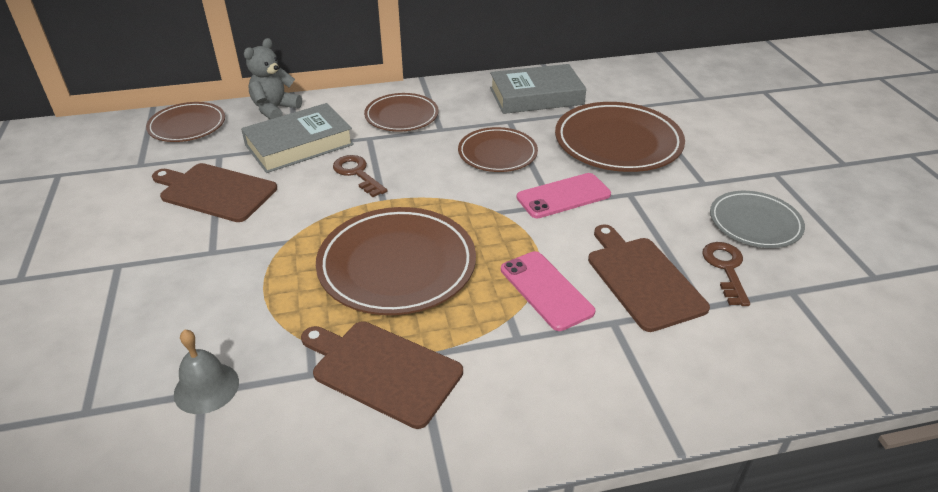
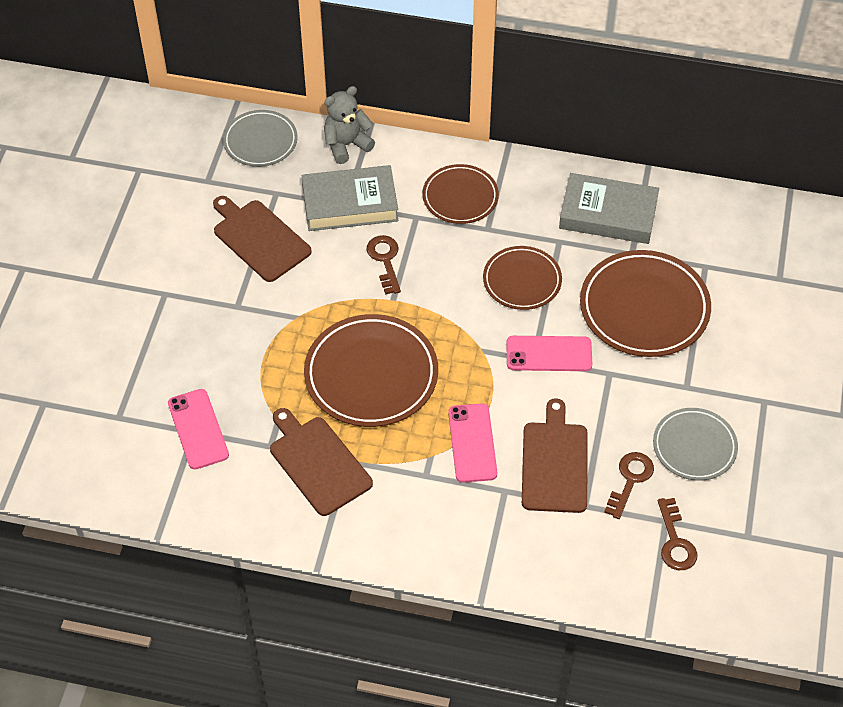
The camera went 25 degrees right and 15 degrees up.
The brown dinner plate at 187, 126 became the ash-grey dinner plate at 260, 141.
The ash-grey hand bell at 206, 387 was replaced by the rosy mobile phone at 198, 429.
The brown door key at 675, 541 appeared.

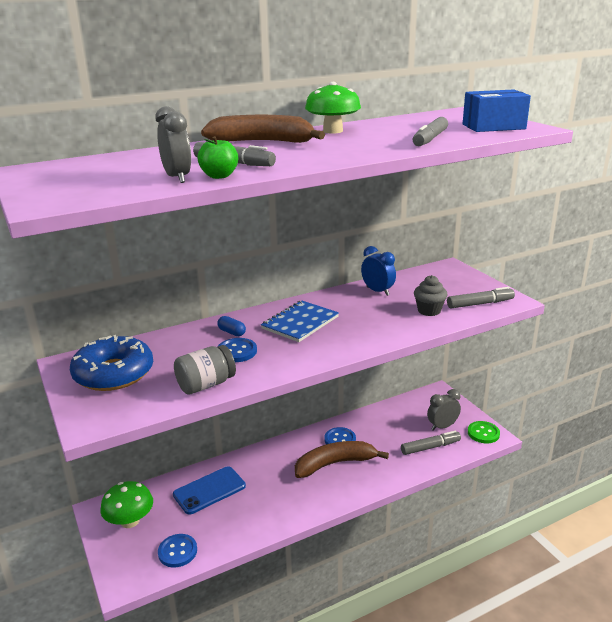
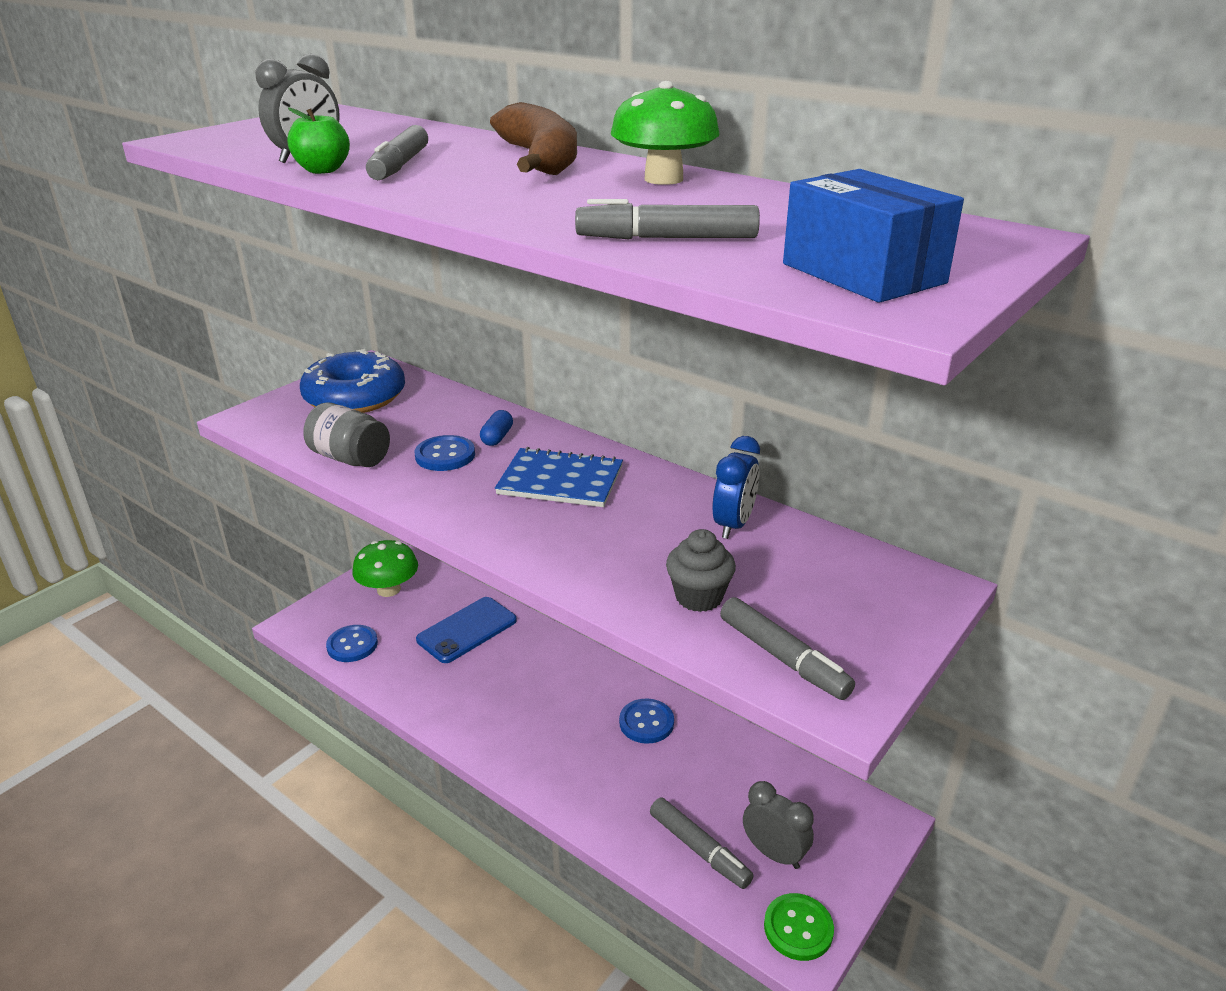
The camera went 65 degrees right and 5 degrees up.
The brown banana at 335, 464 disappeared.
The royal blue mobile phone at 209, 490 turned 75 degrees counterclockwise.

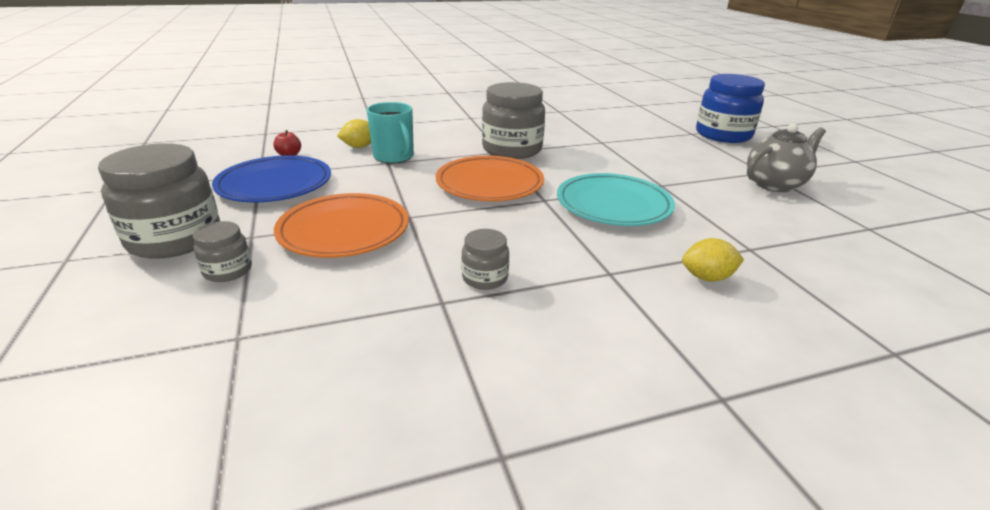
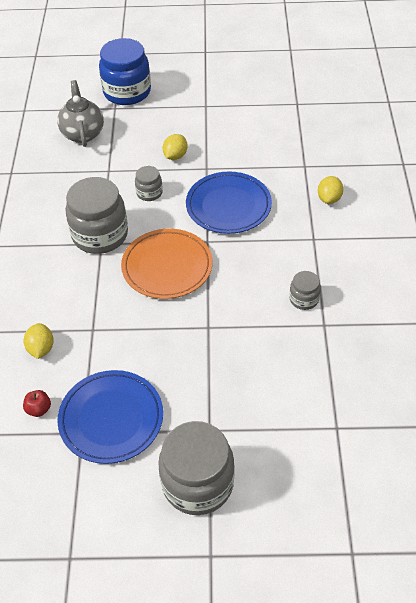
The camera went 70 degrees left and 20 degrees up.
The turquoise mug at 394, 157 disappeared.
The ash-grey teapot moved from 774, 184 to 83, 133.
The turquoise dinner plate at 613, 205 became the royal blue dinner plate at 228, 206.
The orange dinner plate at 344, 230 disappeared.
The ash-grey preserve jar moved from 228, 270 to 149, 193.
The golden toy lemon at 175, 156 appeared.

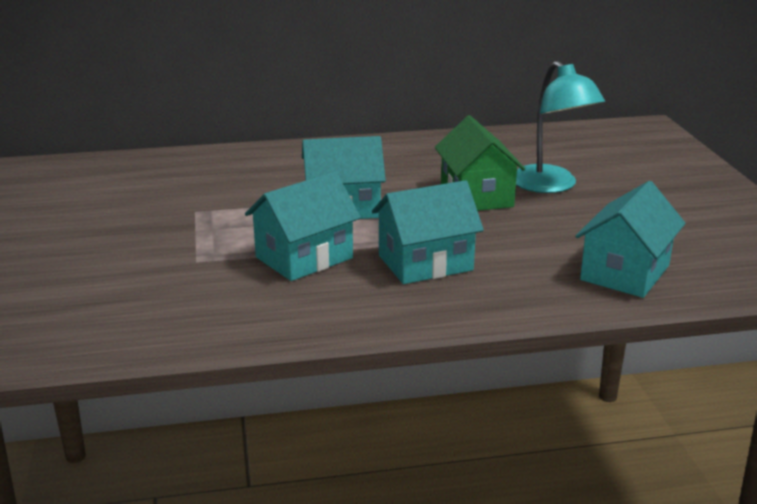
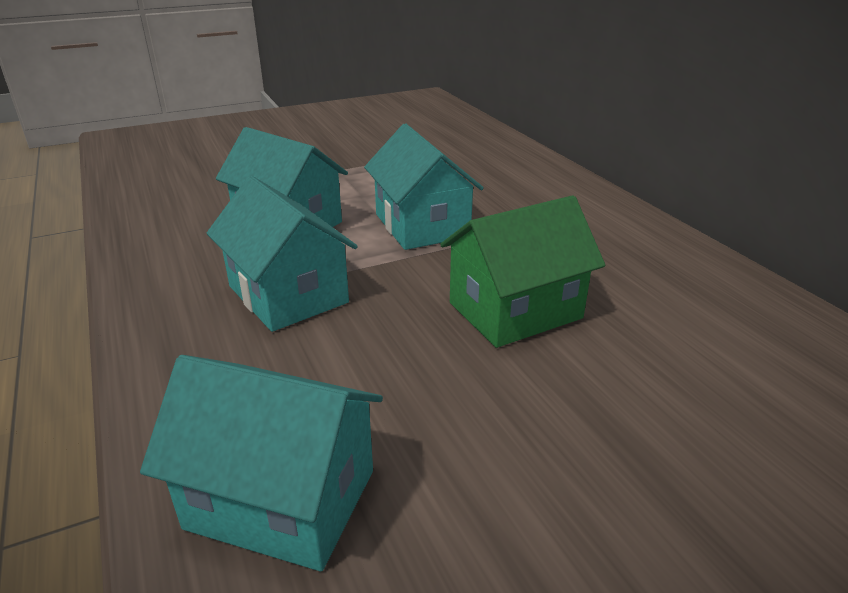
The camera went 75 degrees right and 5 degrees up.
The turquoise reading lamp at 551, 186 disappeared.

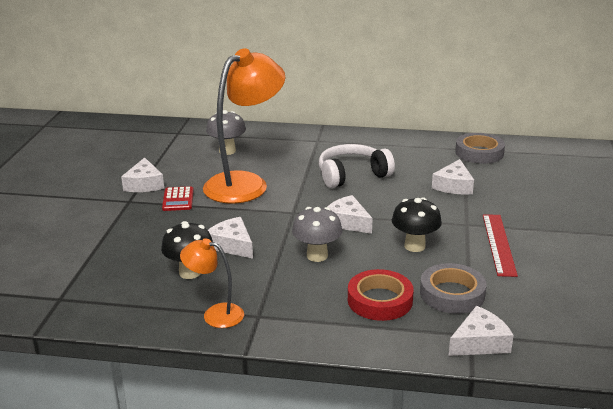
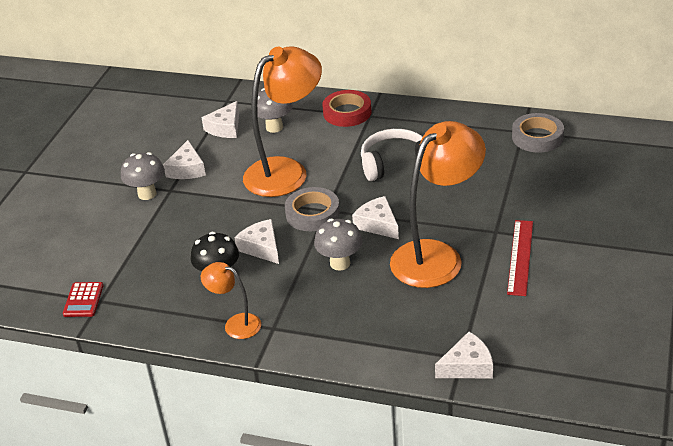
The camera went 10 degrees right and 10 degrees up.
The snow-white piece of cheese moved from 453, 186 to 225, 128.
The crimson pocket calculator moved from 178, 199 to 83, 300.
The jet-black fungus at 414, 246 was replaced by the orange reading lamp at 436, 256.
The ash-grey sticky tape moved from 452, 294 to 312, 214.
The crimson sticky tape moved from 380, 300 to 347, 112.
The ash-grey fungus at 147, 194 appeared.

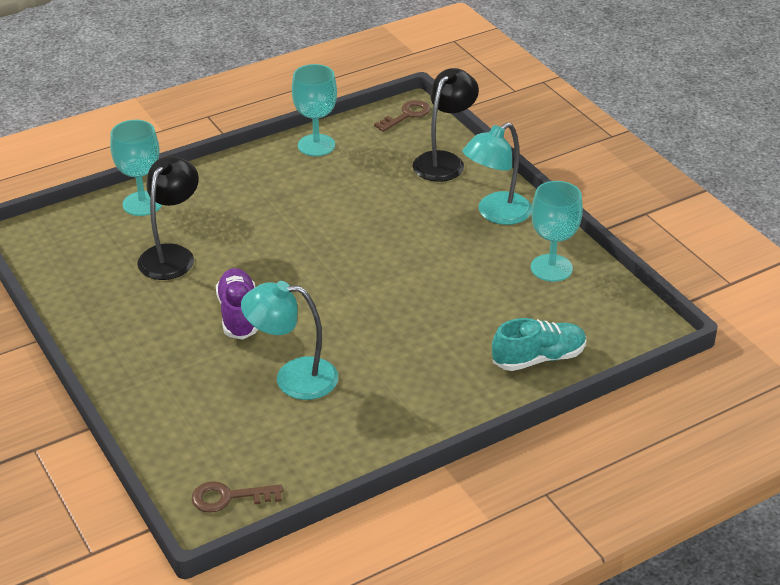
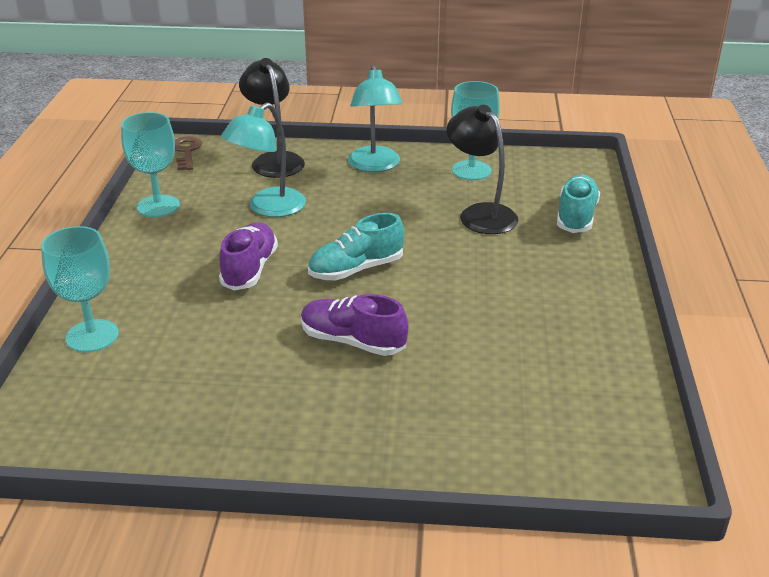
The camera went 55 degrees left and 5 degrees down.
The jet-black reading lamp moved from 172, 255 to 480, 214.
The turquoise reading lamp moved from 293, 378 to 268, 208.
The brown door key at 229, 497 disappeared.
The turquoise sneaker at 356, 269 appeared.
The royal purple sneaker at 250, 269 appeared.

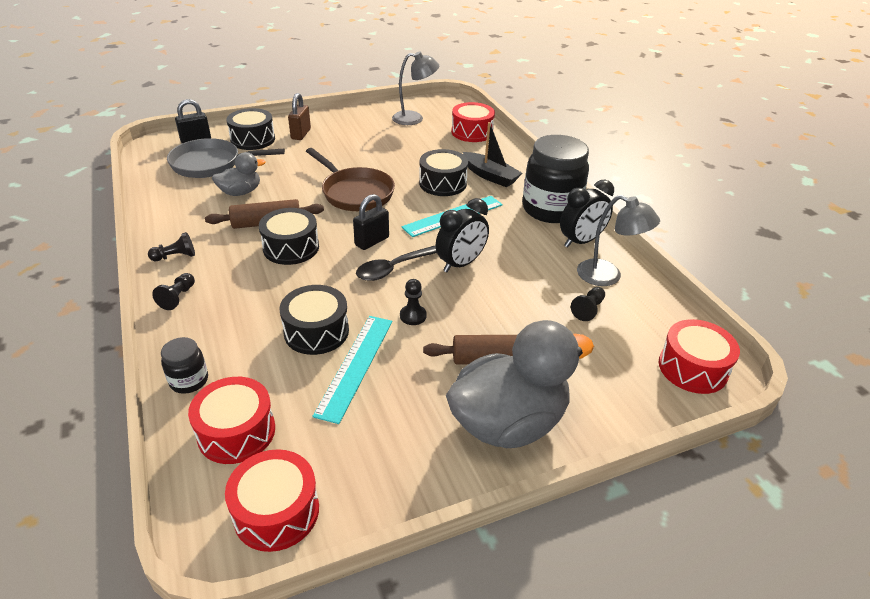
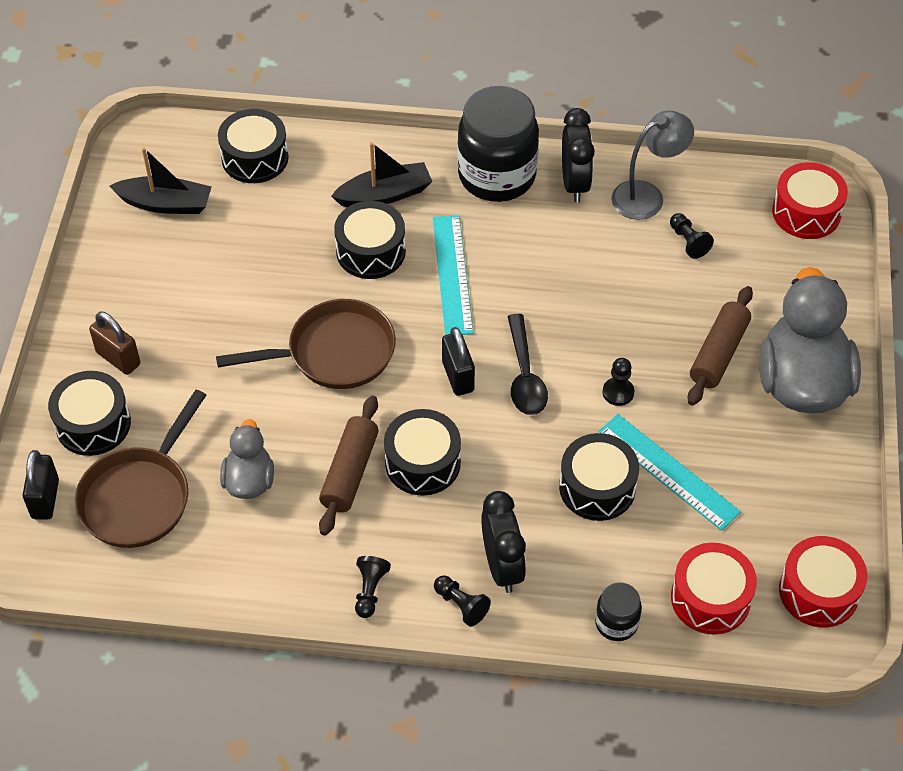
The camera went 60 degrees left and 15 degrees up.
The ash-grey reading lamp at 414, 118 was replaced by the jet-black boat at 166, 204.
The crimson drum at 472, 132 became the jet-black drum at 255, 158.
The ash-grey frying pan at 211, 164 became the brown frying pan at 139, 497.
The jet-black bedside clock moved from 461, 264 to 502, 566.

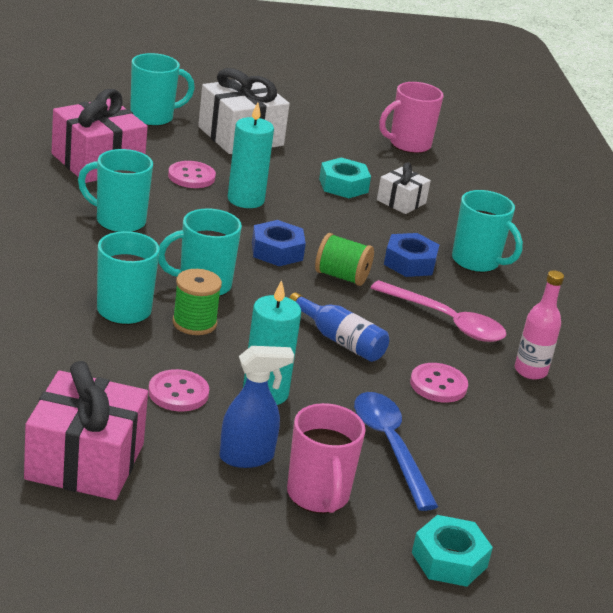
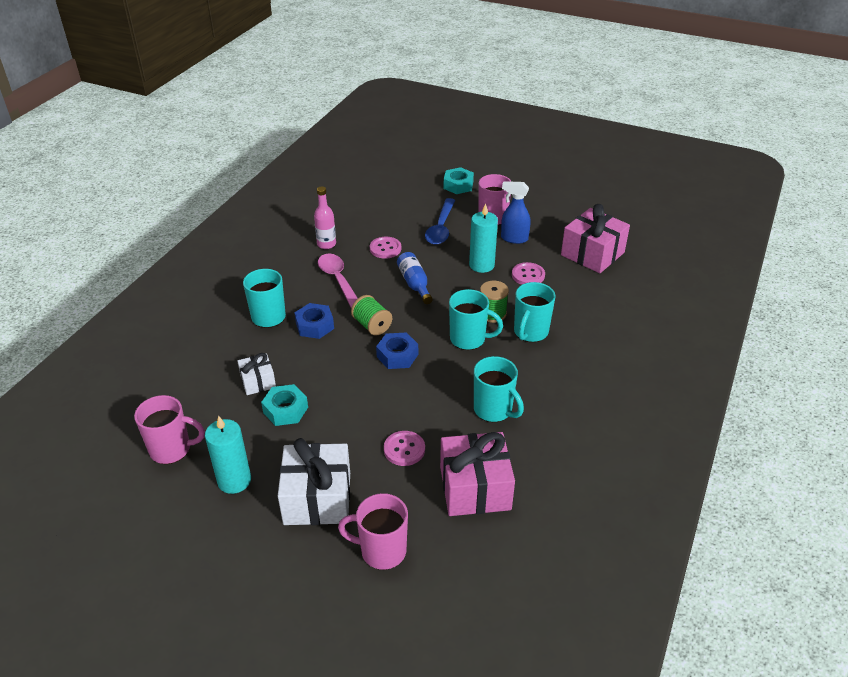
The camera went 145 degrees left and 10 degrees up.
The turquoise mug at 153, 117 became the rosy mug at 381, 551.
The turquoise candle moved from 246, 199 to 234, 480.

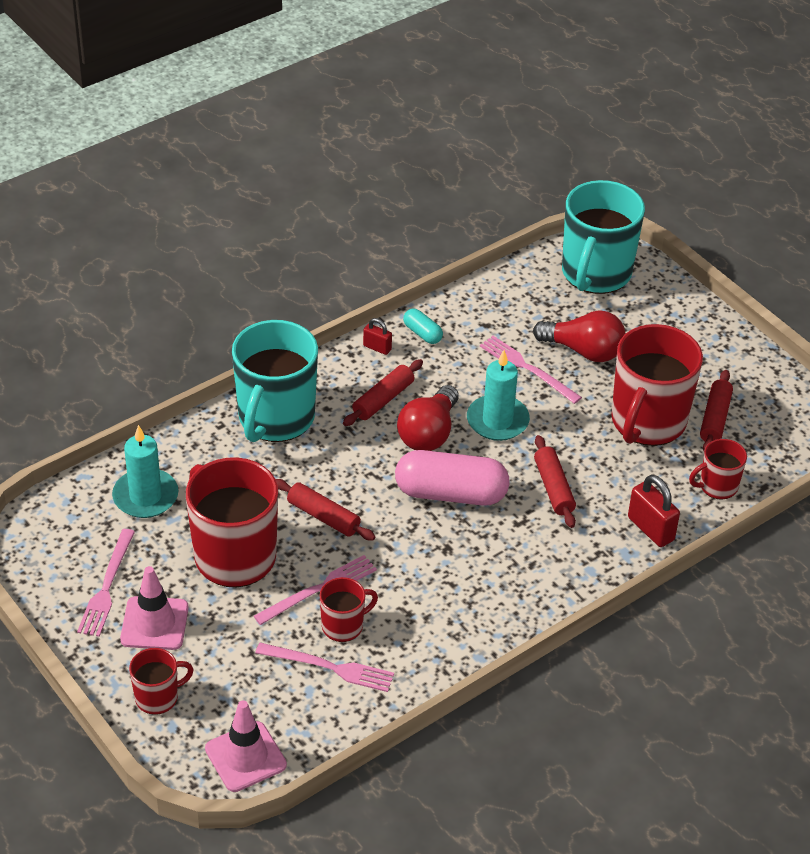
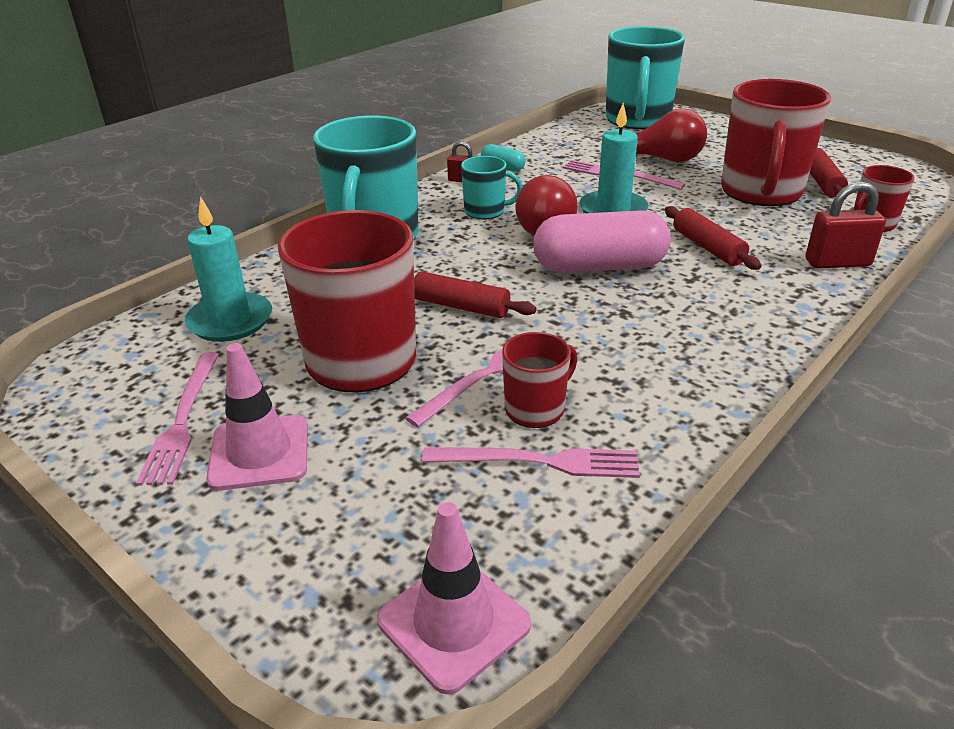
The camera went 10 degrees left and 10 degrees down.
The crimson dough roller at 383, 399 was replaced by the turquoise mug at 485, 211.
The crimson padlock at 650, 529 turned 45 degrees counterclockwise.
The crimson mug at 158, 697 disappeared.

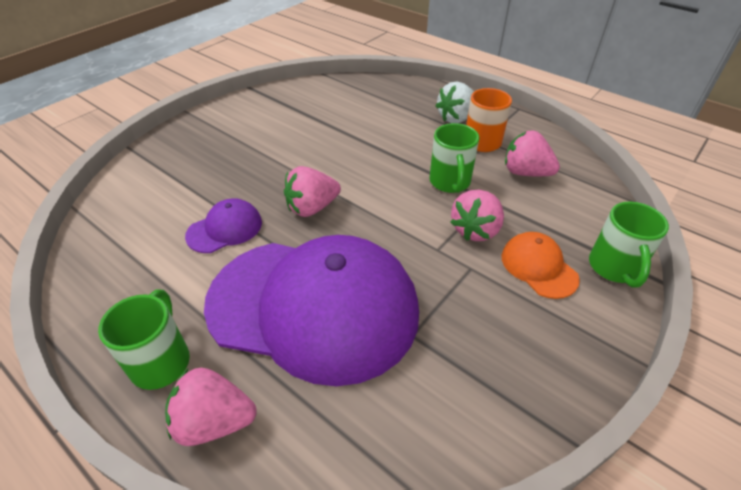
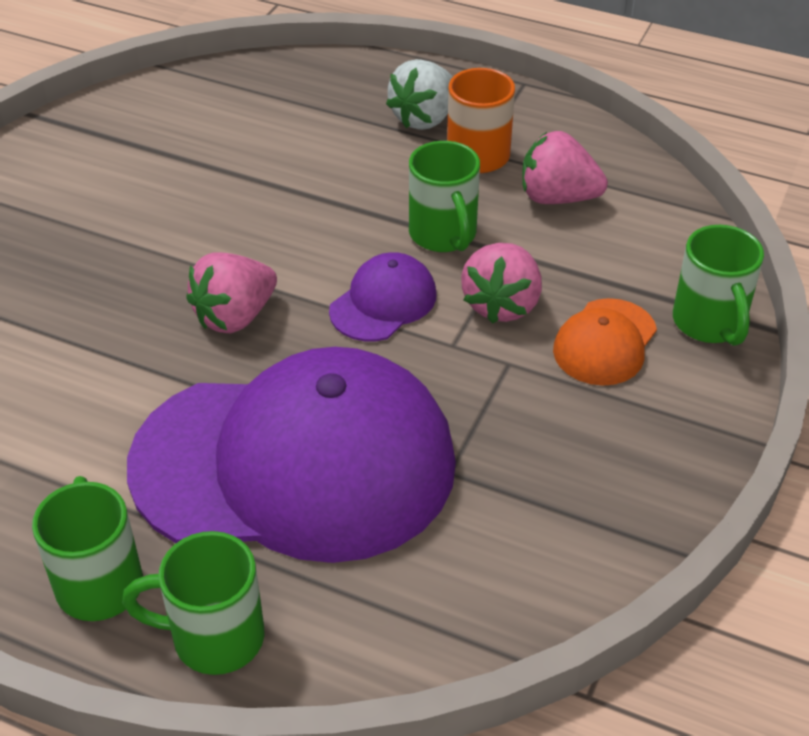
The camera went 15 degrees left and 0 degrees up.
The royal purple cap moved from 225, 229 to 383, 302.
The orange cap at 538, 267 turned 105 degrees counterclockwise.
The rosy toy strawberry at 214, 421 was replaced by the leaf-green mug at 214, 637.

